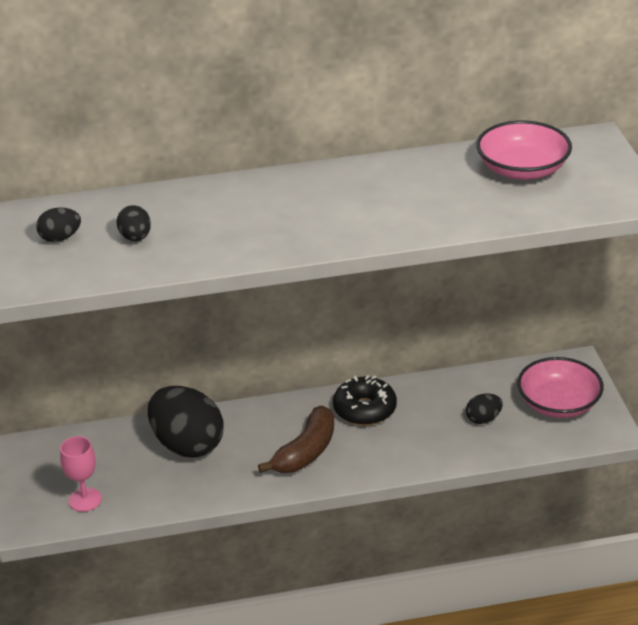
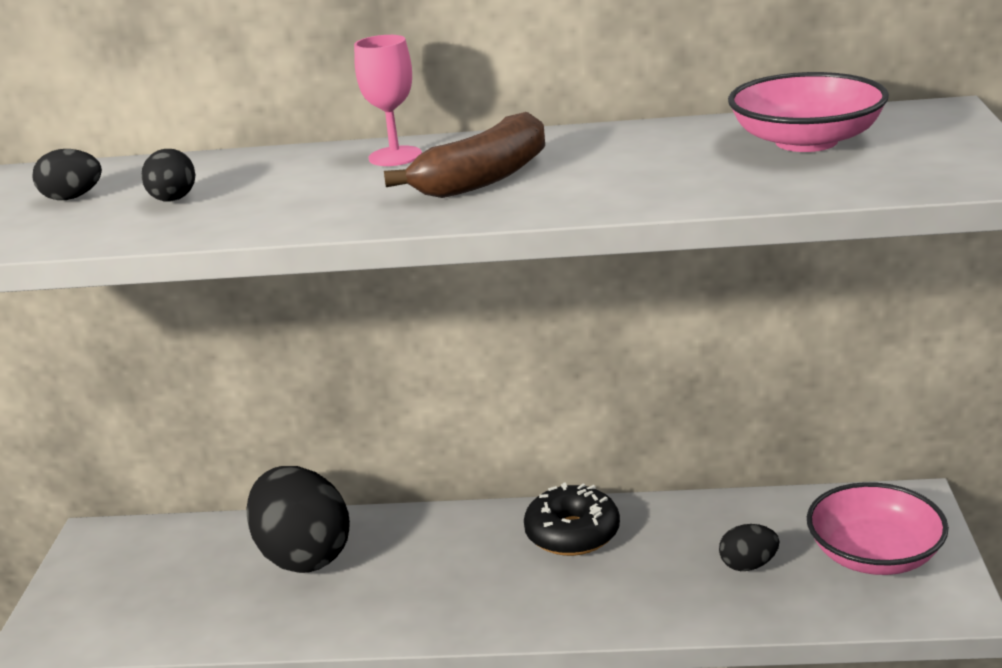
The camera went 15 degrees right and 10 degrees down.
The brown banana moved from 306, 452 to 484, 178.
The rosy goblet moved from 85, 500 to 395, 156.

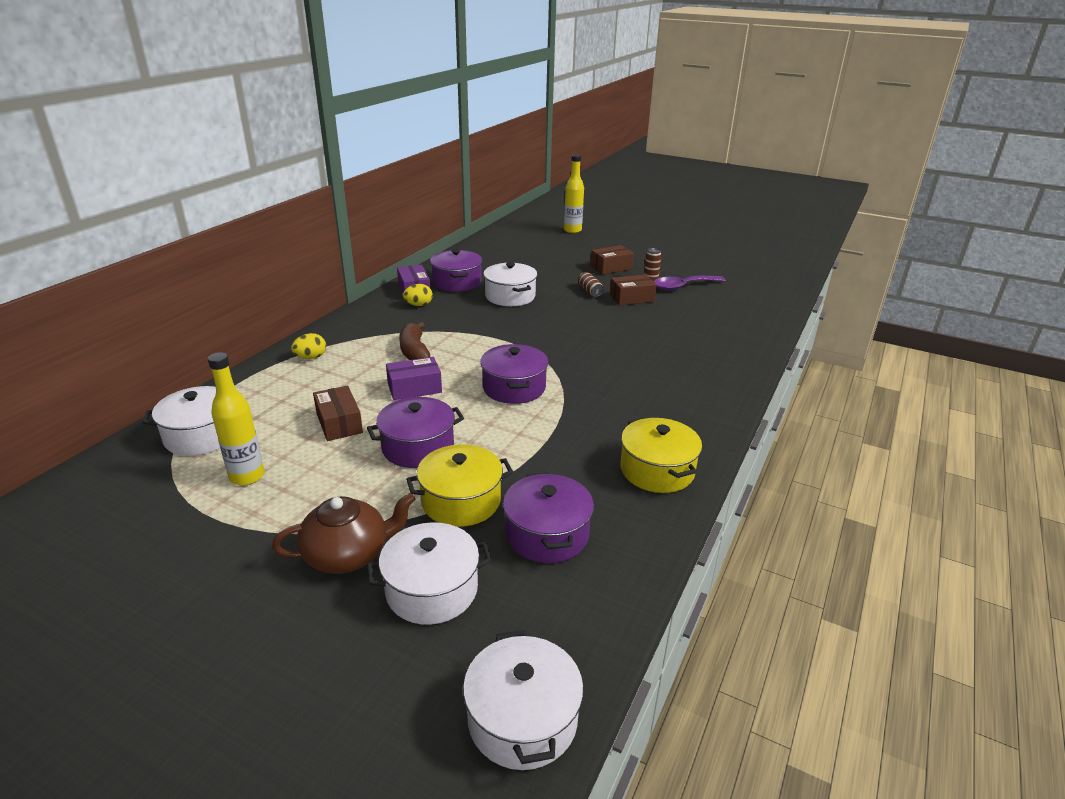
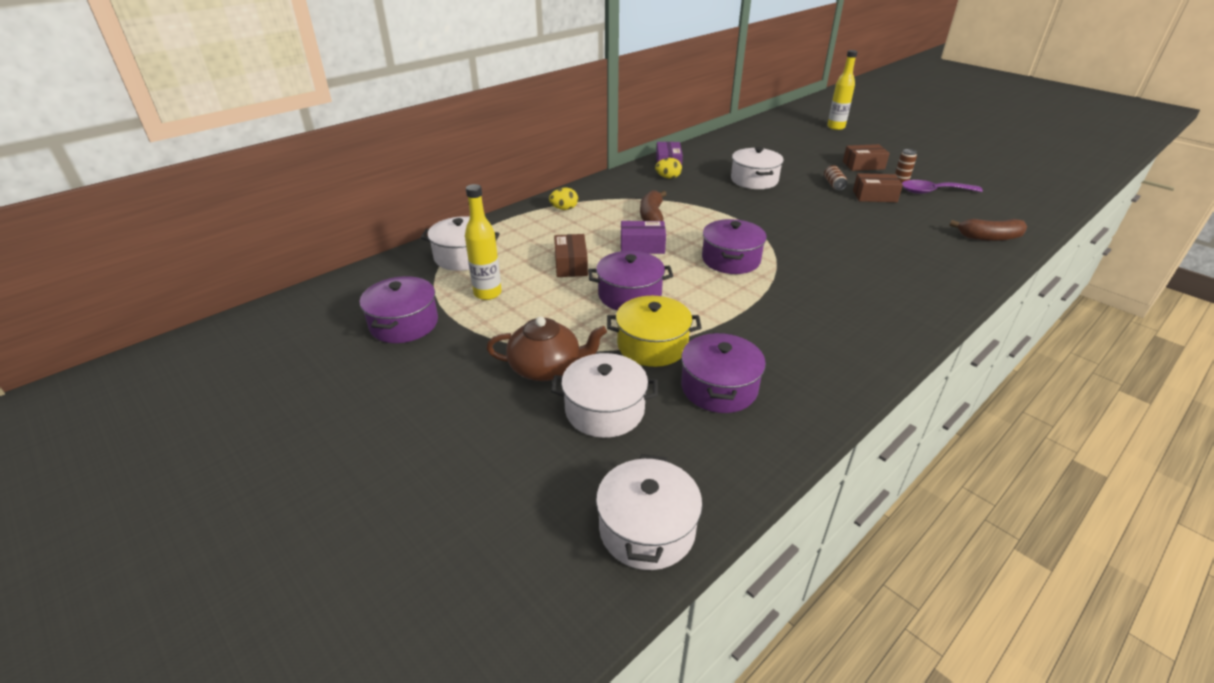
The camera went 20 degrees right and 5 degrees up.
The royal purple cooking pot moved from 457, 282 to 404, 324.
The golden cooking pot at 657, 470 disappeared.
The brown banana at 989, 238 appeared.

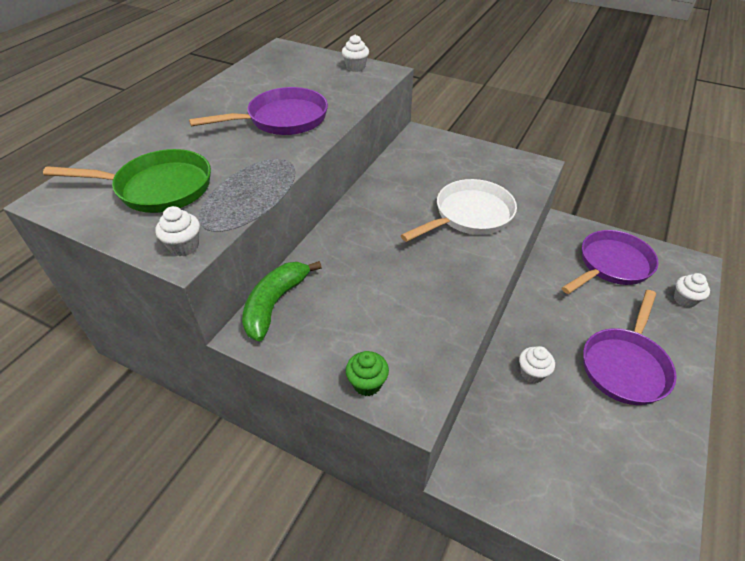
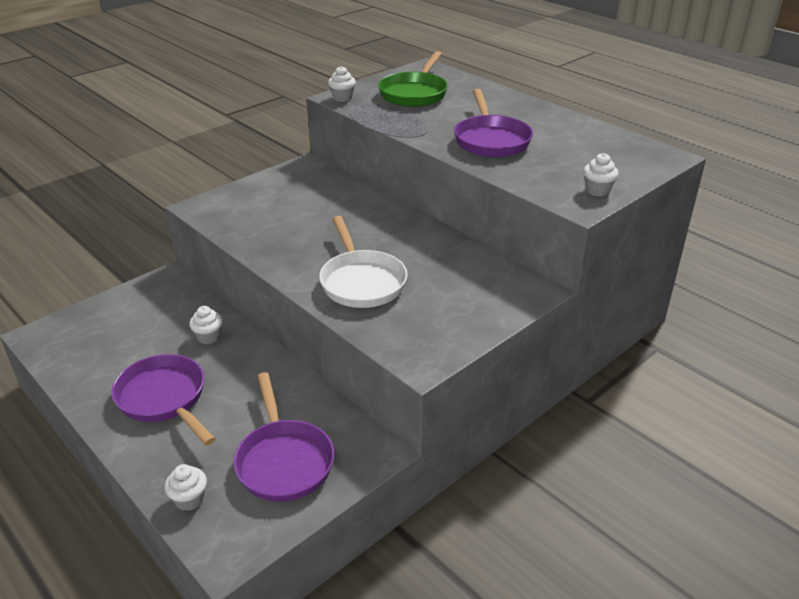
The camera went 110 degrees right and 10 degrees down.
The leaf-green banana at 275, 304 disappeared.
The leaf-green muffin at 367, 383 disappeared.

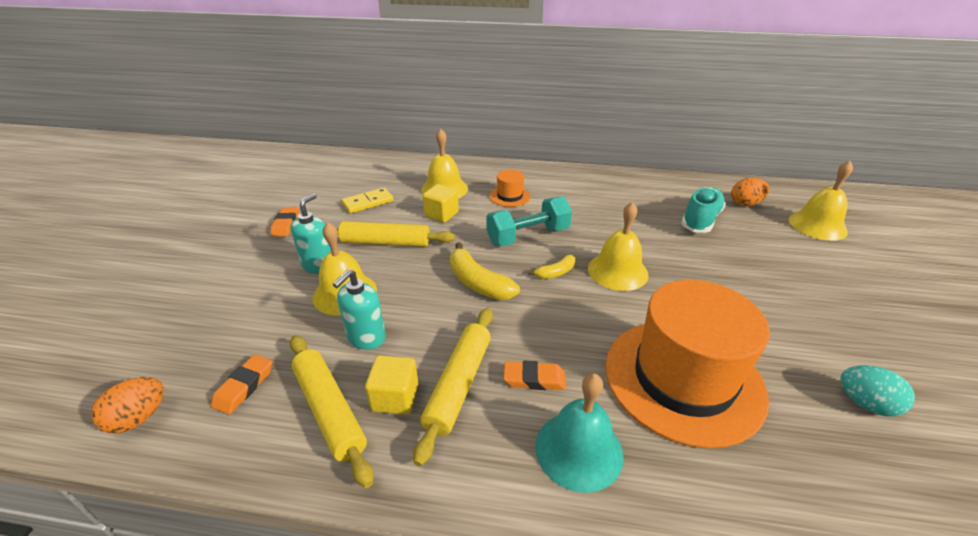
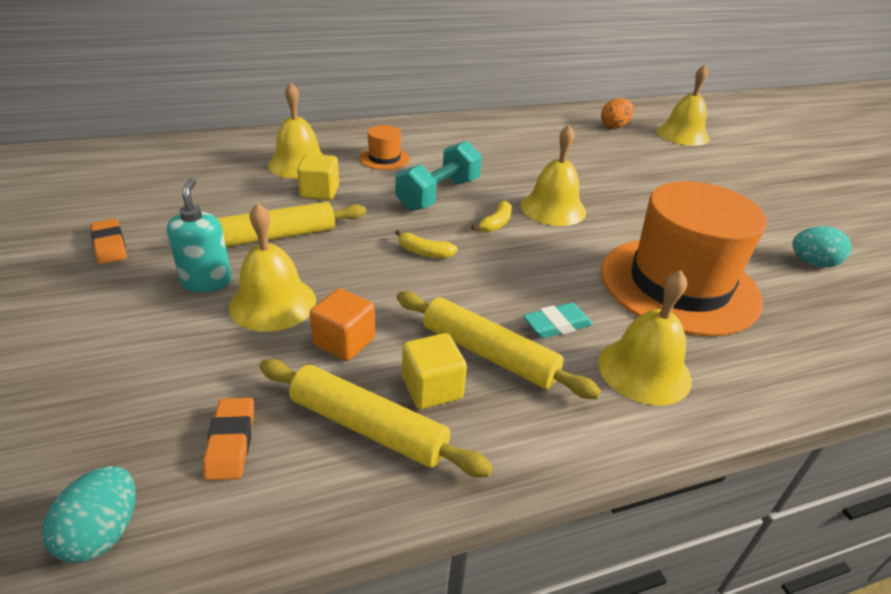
The camera went 30 degrees left and 0 degrees up.
The golden domino at 368, 202 disappeared.
The turquoise sneaker at 700, 220 disappeared.
The golden banana at 478, 283 changed to 0.57 times the size.
The turquoise soap dispenser at 366, 338 was replaced by the orange block at 344, 341.
The golden dough roller at 459, 384 turned 45 degrees counterclockwise.
The orange gum eraser at 534, 379 became the turquoise gum eraser at 556, 325.
The turquoise hand bell at 579, 450 became the golden hand bell at 644, 370.
The orange egg at 139, 418 became the turquoise egg at 103, 533.

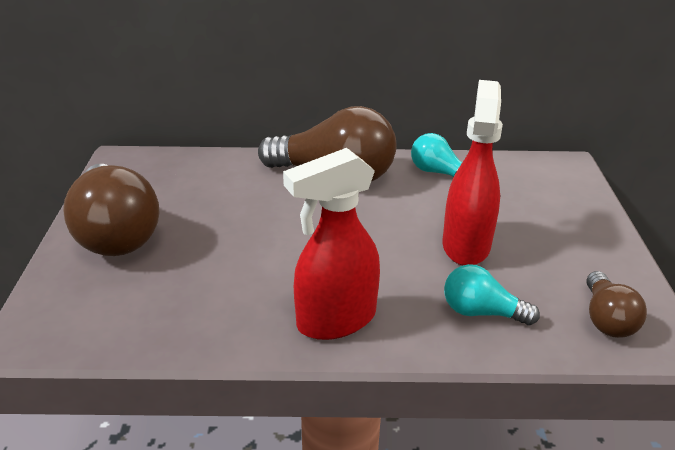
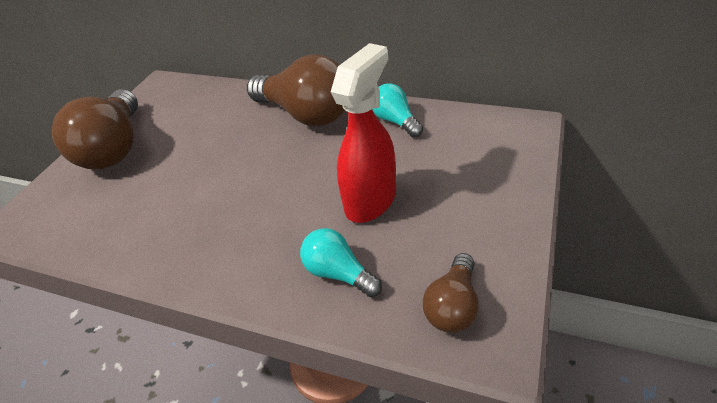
The camera went 25 degrees right and 10 degrees up.
The crimson sprayer at 335, 320 disappeared.

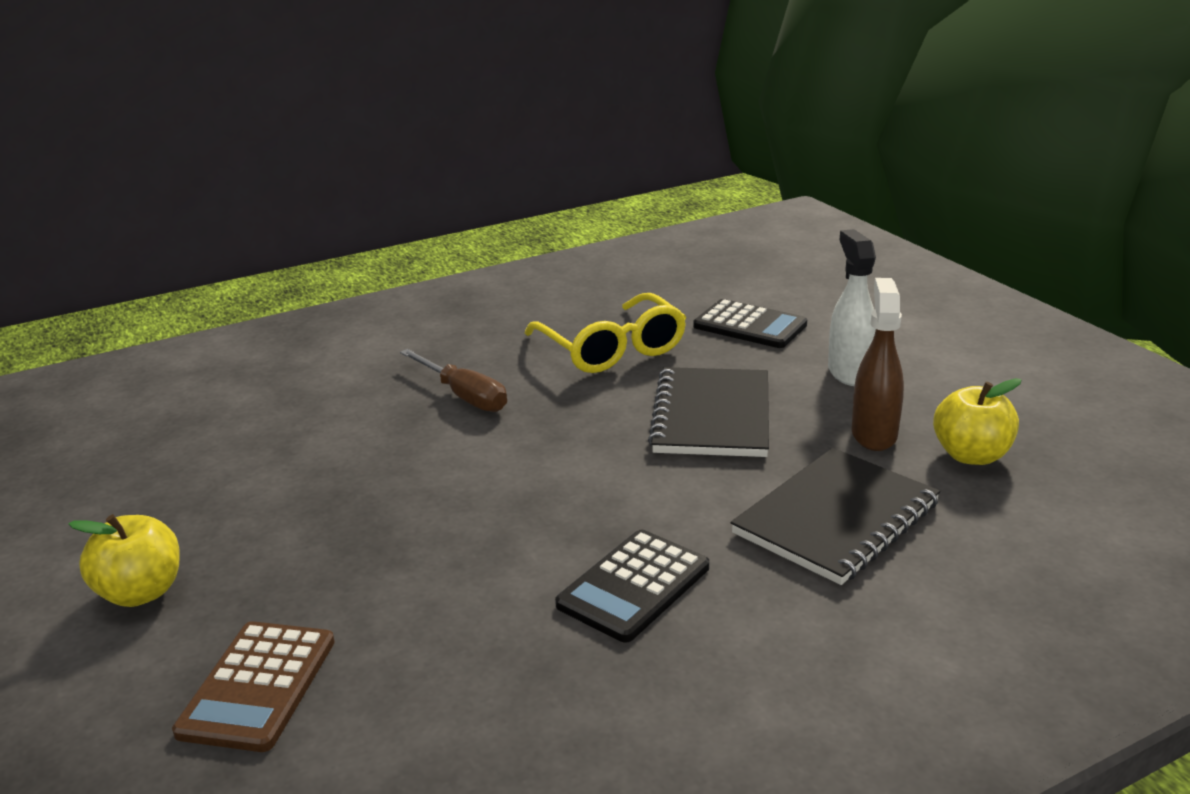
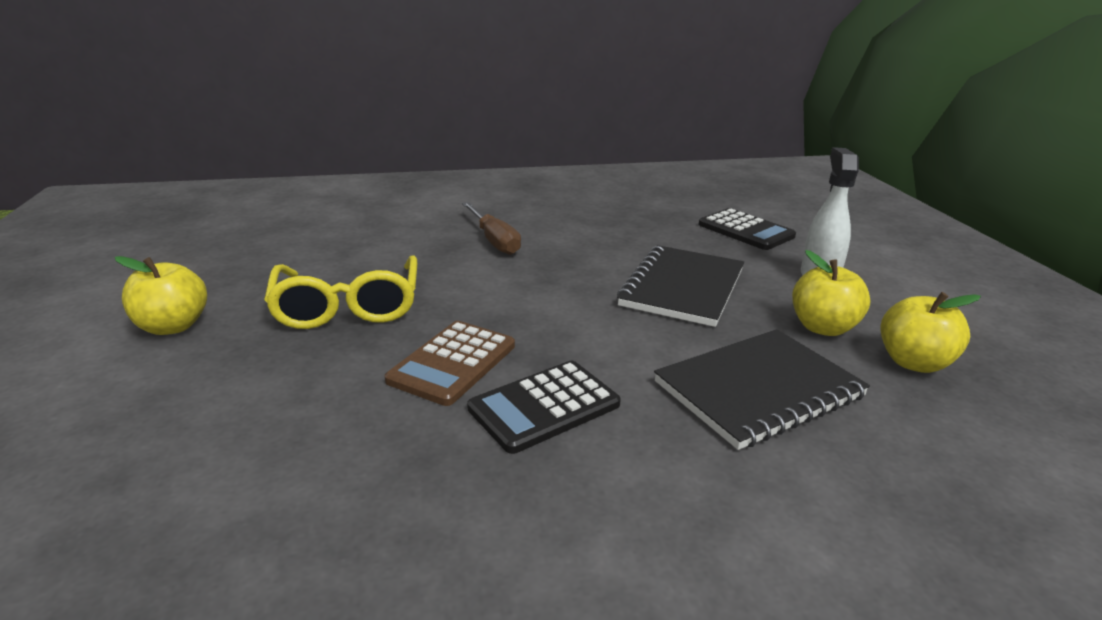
The camera went 15 degrees right and 0 degrees up.
The brown sprayer at 874, 434 was replaced by the golden toy apple at 823, 327.
The golden glasses moved from 612, 349 to 348, 307.
The brown pocket calculator moved from 258, 686 to 453, 363.

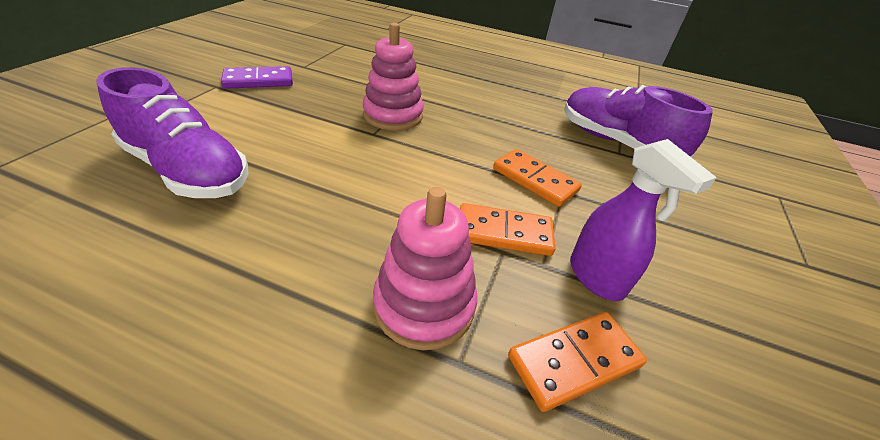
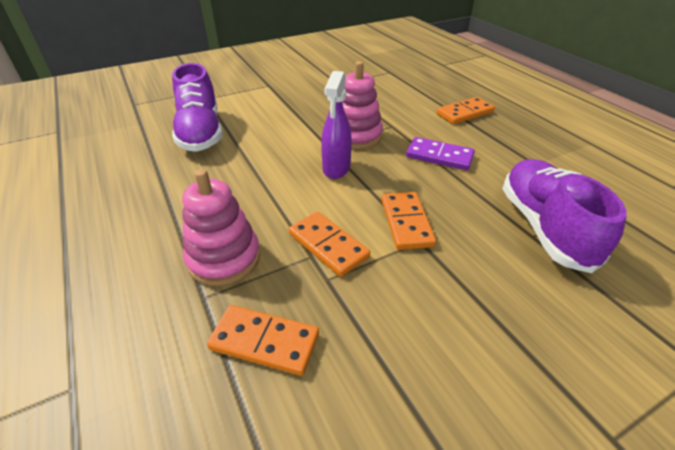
The camera went 45 degrees right and 0 degrees up.
The royal purple domino moved from 259, 81 to 439, 156.
The royal purple sprayer moved from 596, 278 to 336, 168.
The orange domino at 465, 113 appeared.

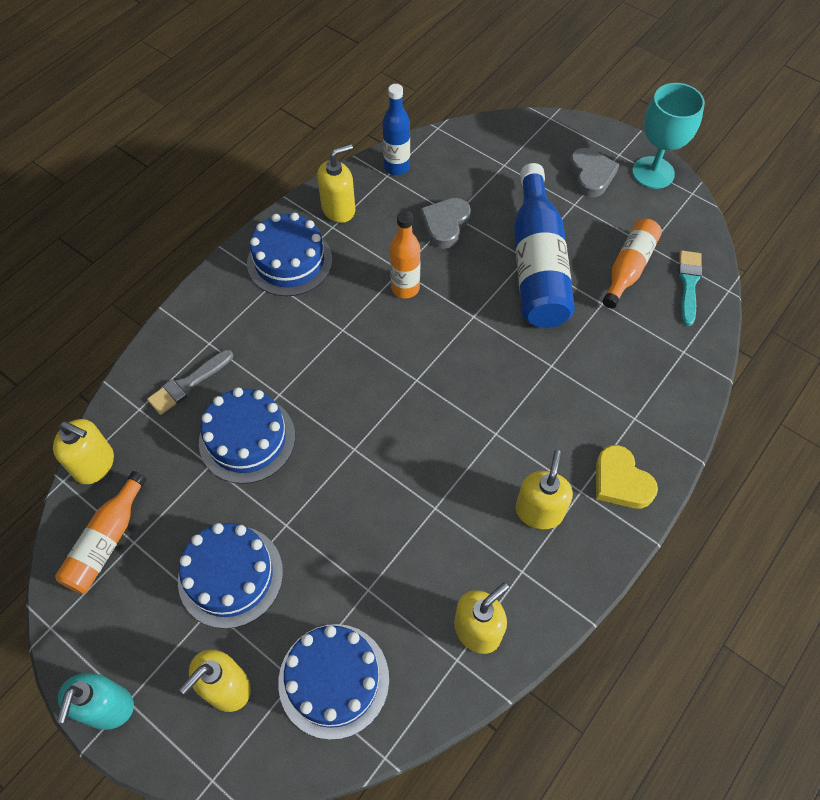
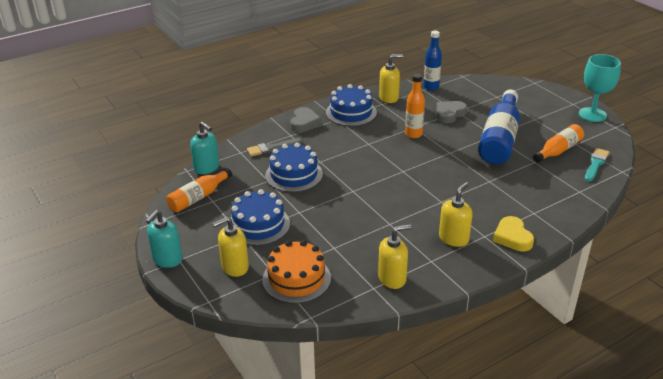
The camera went 20 degrees right and 25 degrees down.
The ash-grey heart shape moved from 591, 175 to 304, 123.
The golden soap dispenser at 95, 464 became the turquoise soap dispenser at 207, 168.
The royal blue gateau at 334, 680 became the orange gateau at 296, 279.

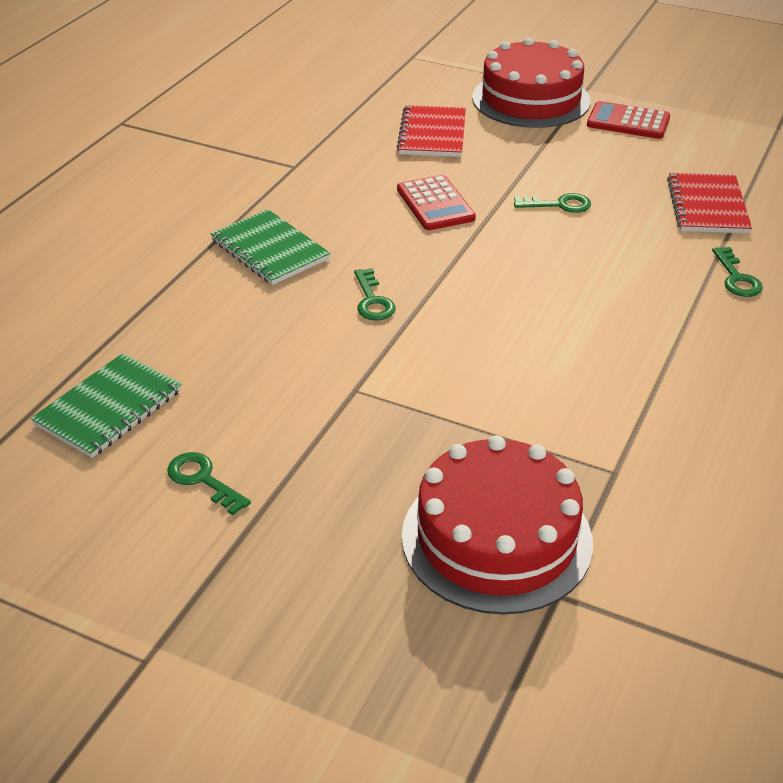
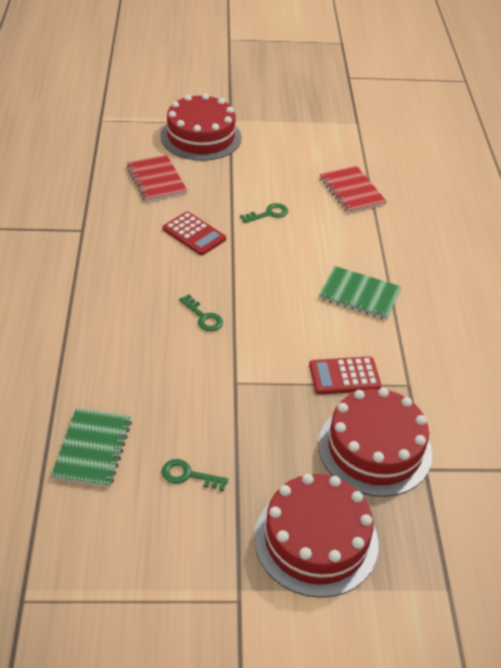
The camera went 30 degrees left and 5 degrees up.
The crimson pocket calculator moved from 628, 122 to 344, 376.
The leaf-green notepad moved from 270, 250 to 359, 295.
The leaf-green door key at 737, 278 disappeared.
The crimson gateau at 316, 540 appeared.

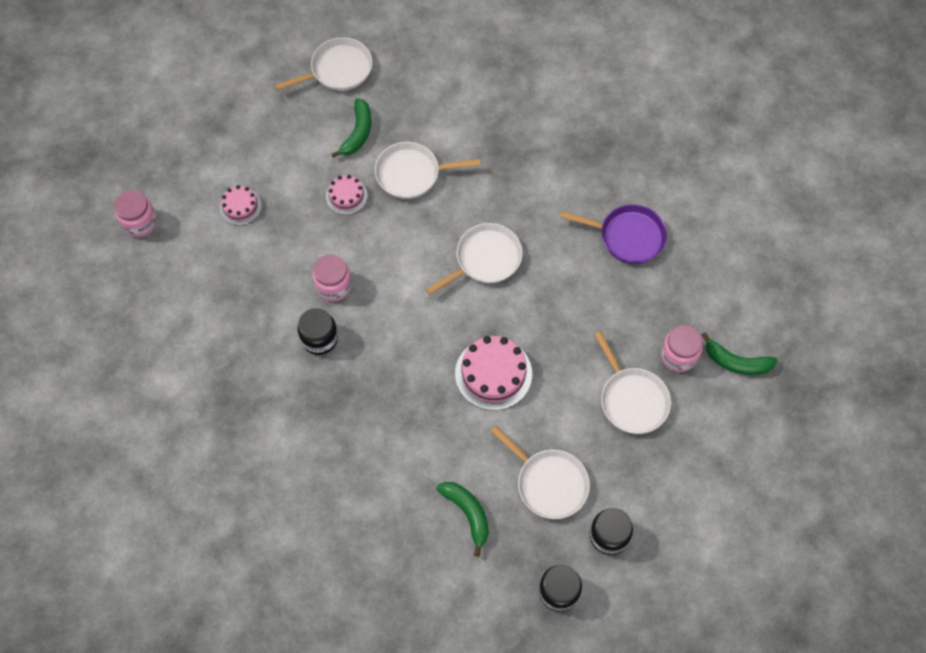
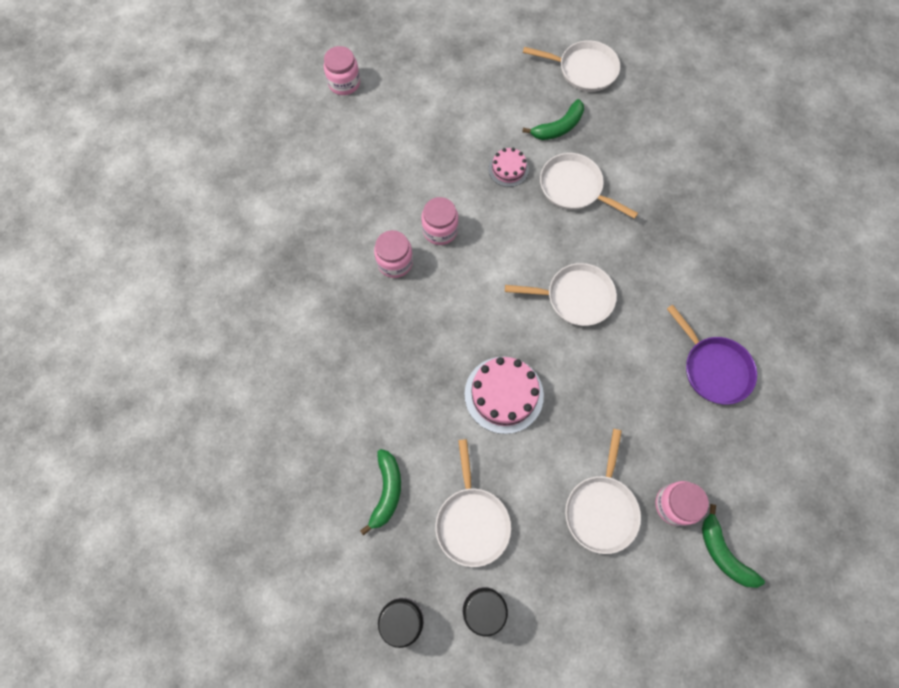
The camera went 40 degrees right and 5 degrees up.
The rosy gateau at 240, 206 disappeared.
The jet-black preserve jar at 319, 338 became the rosy preserve jar at 395, 262.

